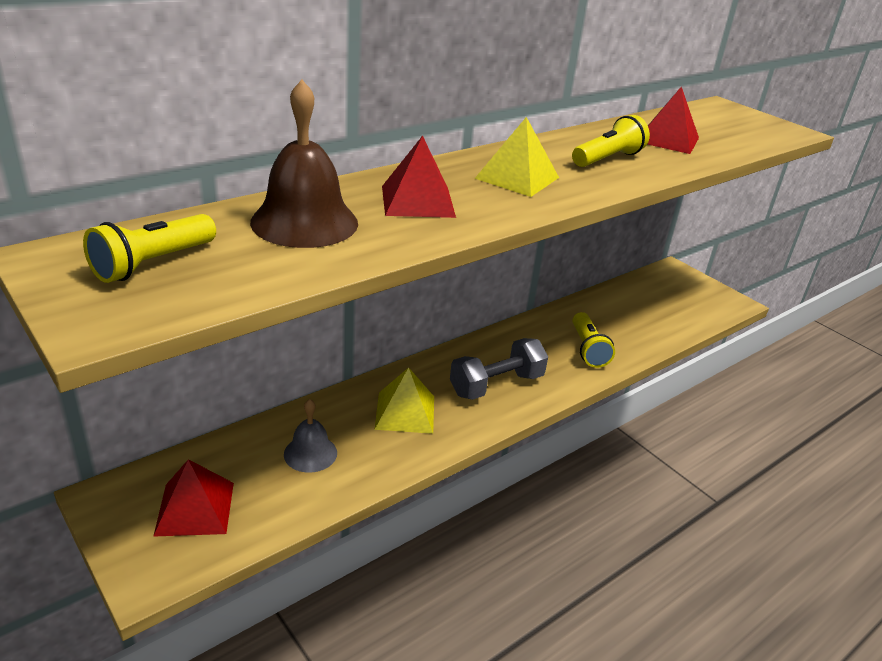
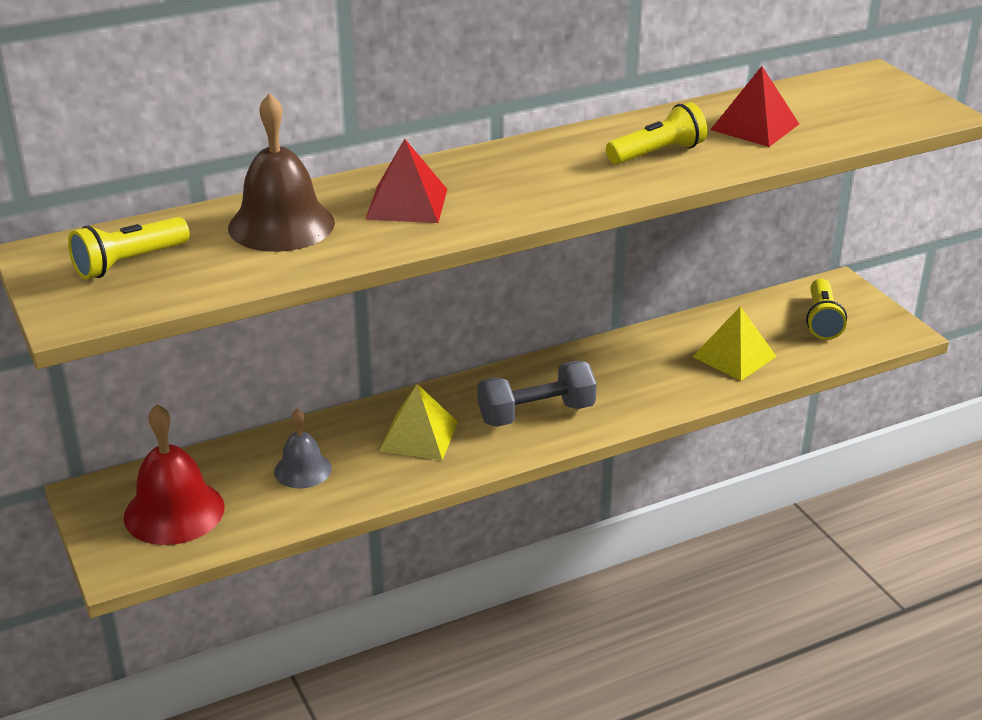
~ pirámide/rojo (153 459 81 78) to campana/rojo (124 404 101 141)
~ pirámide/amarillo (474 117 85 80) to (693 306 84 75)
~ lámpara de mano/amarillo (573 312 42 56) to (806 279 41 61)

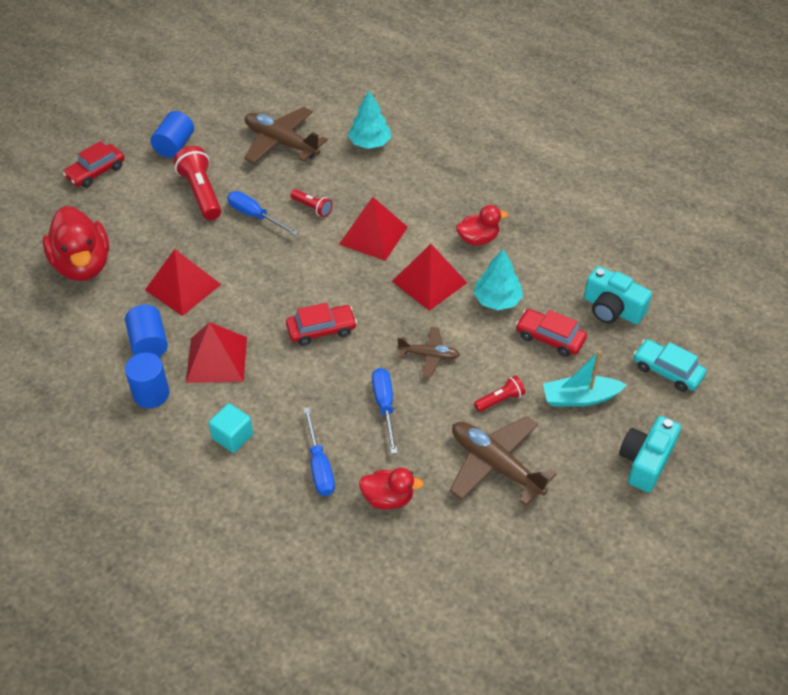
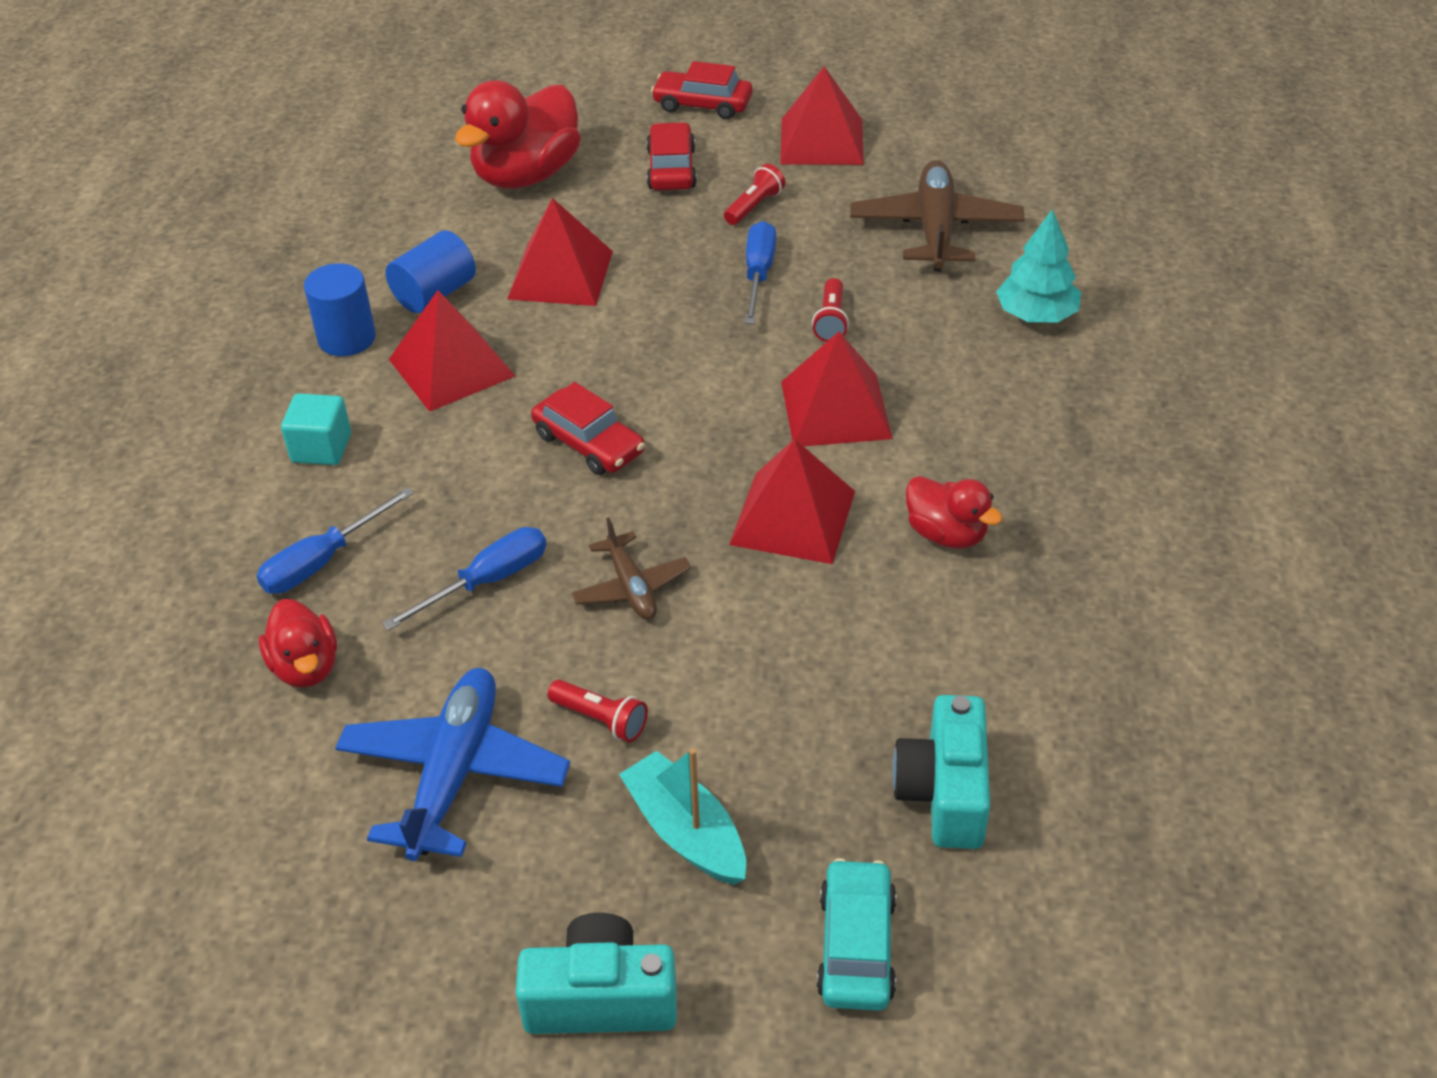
~ cilindro/azul (150 111 44 47) to pirámide/rojo (780 66 84 99)
~ lámpara de mano/rojo (174 146 47 74) = (724 164 61 61) x0.55
~ avión/marrón (450 416 107 90) to avión/azul (335 668 235 193)
- árbol/turquesa (474 249 49 61)
~ coche/rojo (516 309 71 48) to (646 122 51 68)

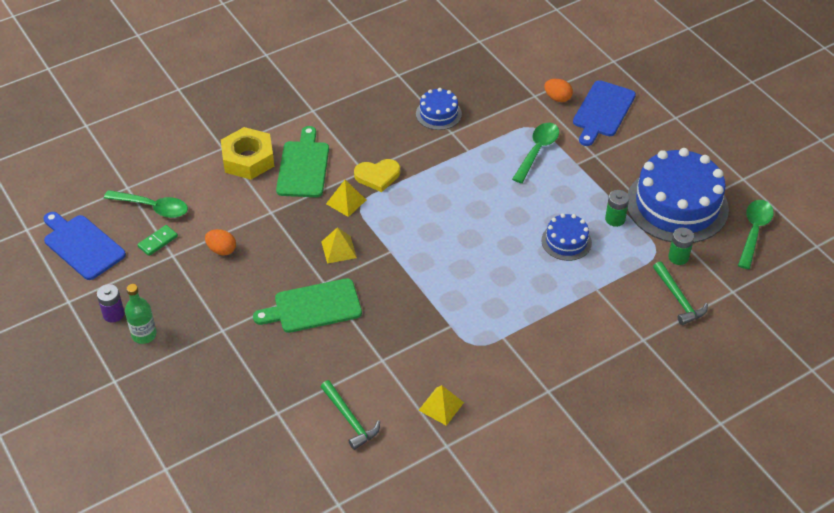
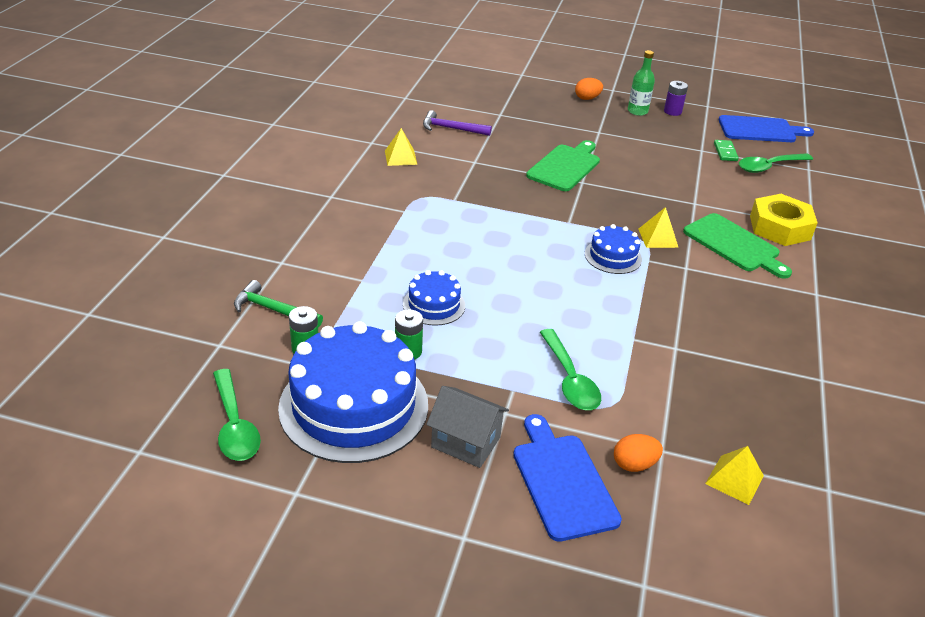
~ huevo/naranja (205 229 31 27) to (575 78 28 22)
~ pirámide/amarillo (321 227 36 37) to (705 446 59 59)
~ martillo/verde (321 380 59 70) to martillo/morado (423 110 69 26)
- corazón/amarillo (354 159 46 33)
~ tarta/azul (416 88 46 42) to (585 224 57 50)
+ casa/gris (426 386 83 82)

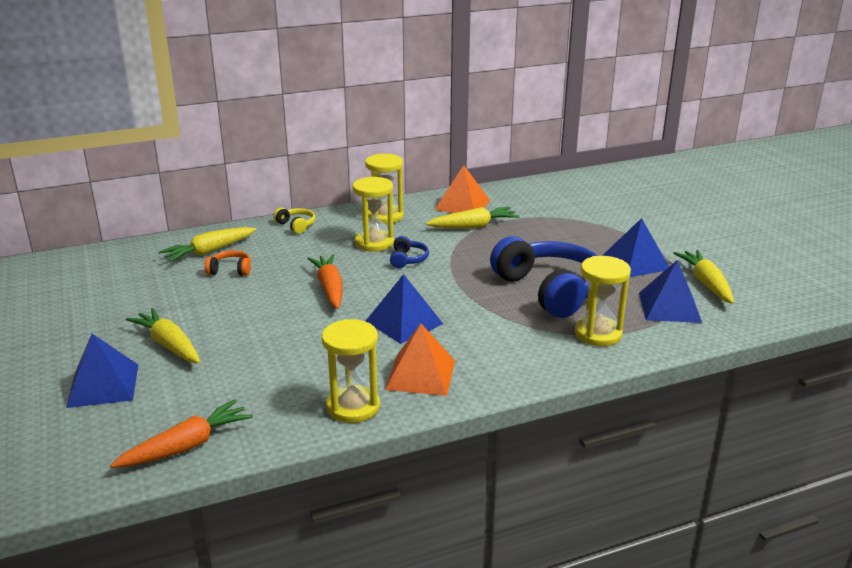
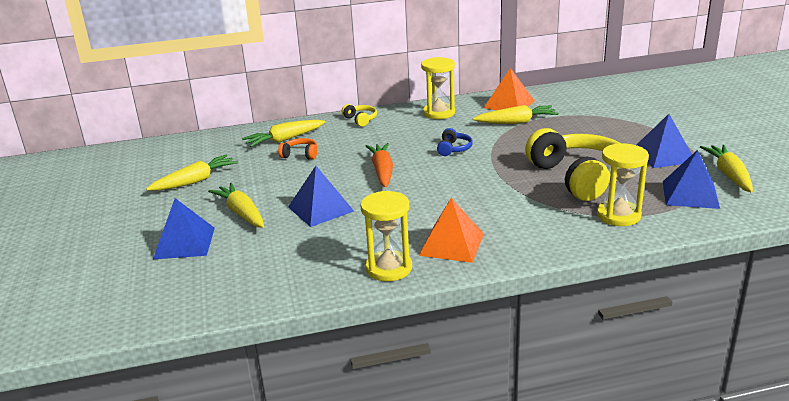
- zanahoria/naranja (110 399 143 69)
- reloj de arena/amarillo (352 177 42 75)
~ pirámide/azul (366 274 77 70) to (288 166 66 61)
~ auriculares/azul (490 236 108 82) to auriculares/amarillo (525 128 94 73)
+ zanahoria/amarillo (146 155 92 36)

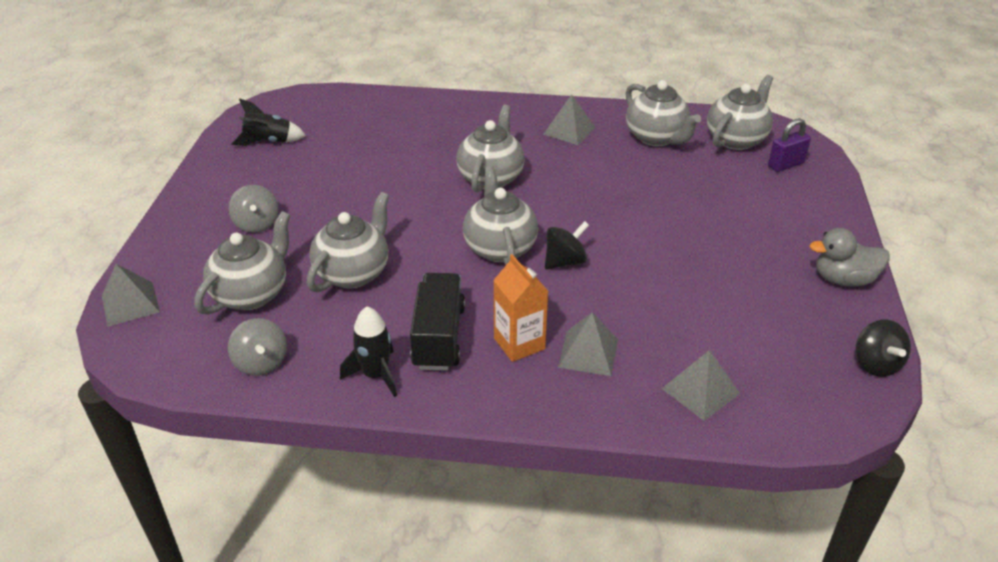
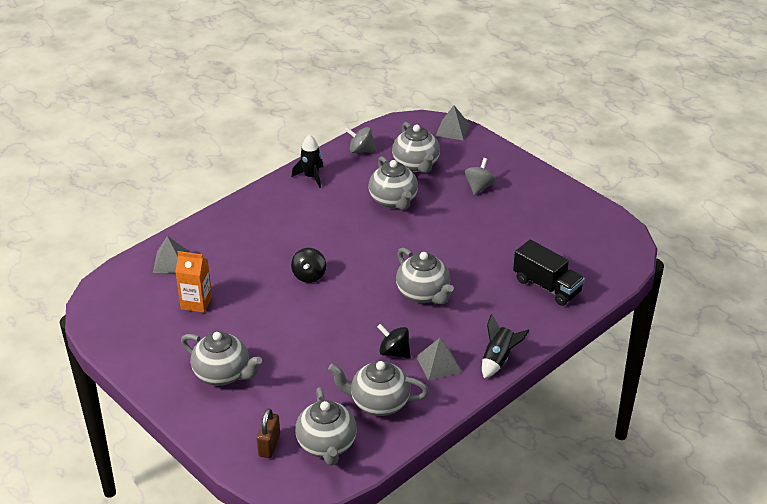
~ peonza/gris (228 185 50 48) = (465 158 31 37) 90 degrees clockwise
~ cohete/negro (231 98 75 48) to (482 314 47 64)
~ camión/negro (410 273 55 98) to (513 240 72 66)
~ tetera/gris (463 166 75 100) to (181 331 81 55)
~ cartón de leche/naranja (493 254 55 108) to (175 251 37 62)
- pirámide/gris (558 312 60 64)
~ candado/morado (768 118 43 54) to candado/marrón (257 408 23 50)
- pato/gris (809 228 81 59)
~ peonza/negro (856 320 55 57) to (377 324 34 35)

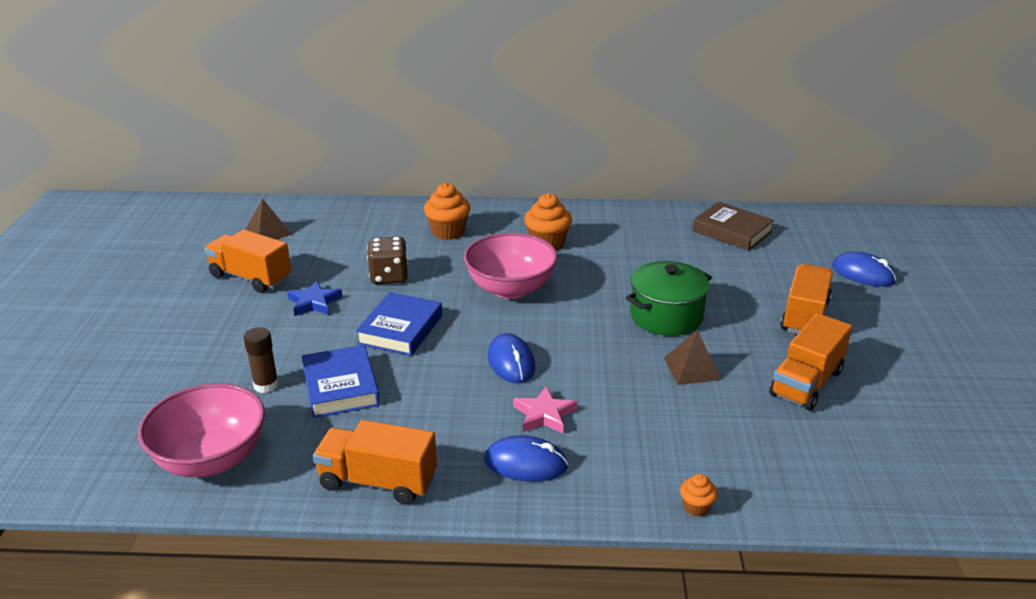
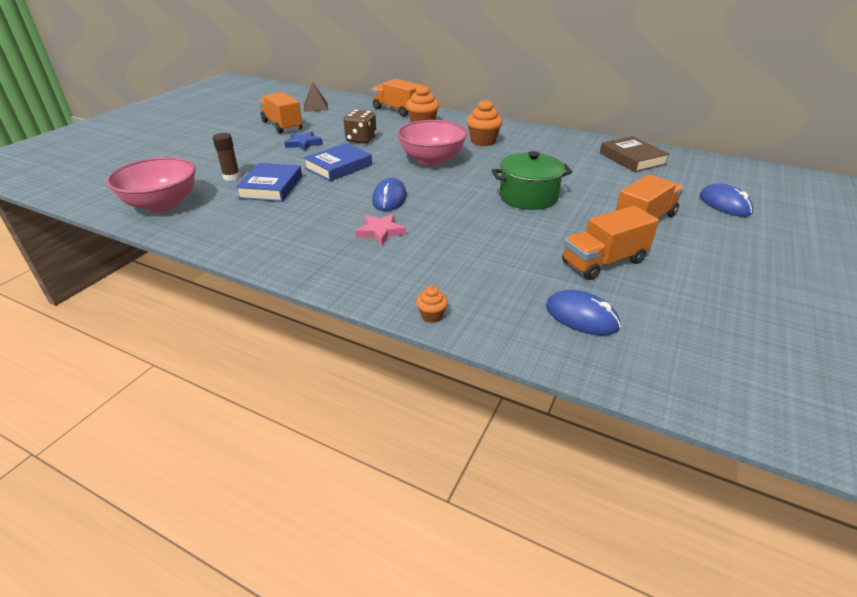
~ camión/naranja (313 420 124 84) to (371 79 50 38)
~ ratón/azul (485 435 83 47) to (546 290 75 46)
- pirámide/marrón (664 330 58 55)

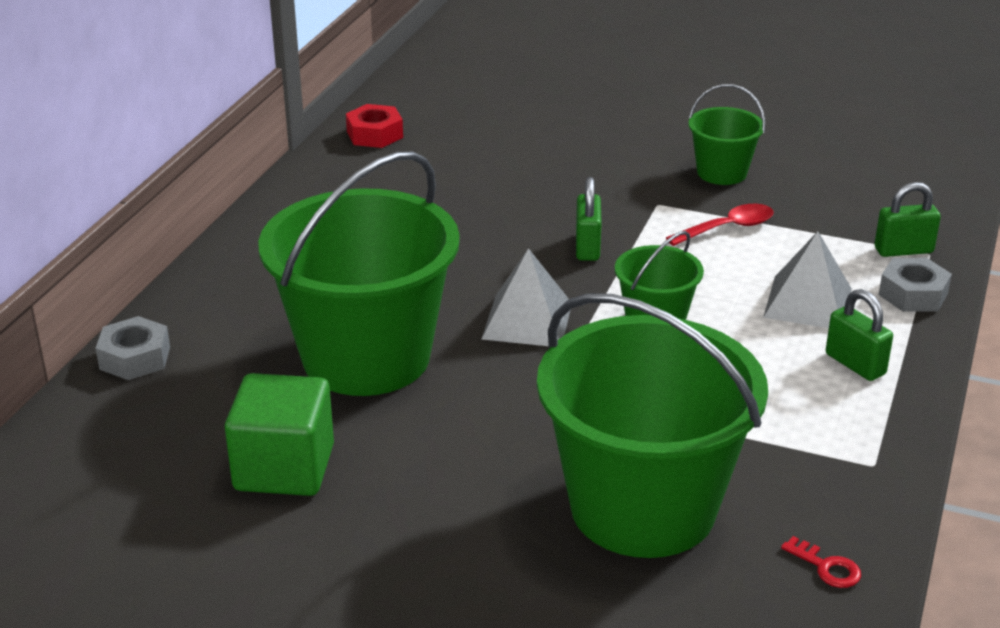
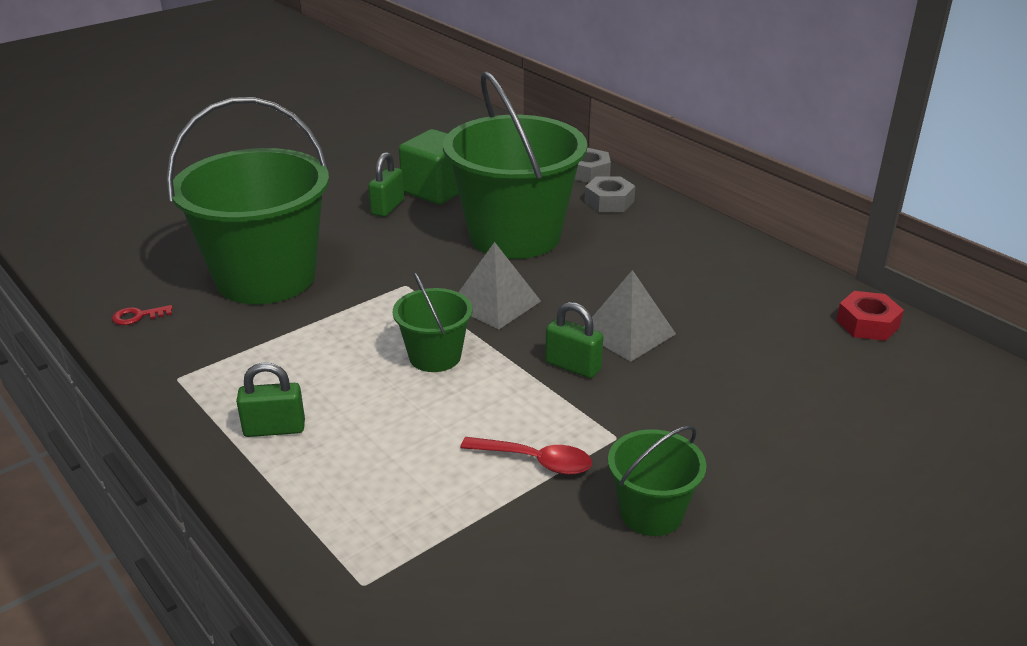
~ cuchara/rojo (666 203 107 43) = (461 437 131 38) 75 degrees counterclockwise
~ pirámide/gris (763 231 89 97) to (584 270 92 92)
~ candado/verde (874 182 67 75) to (368 152 36 65)
~ tuerca/gris (879 258 73 54) to (584 176 51 36)

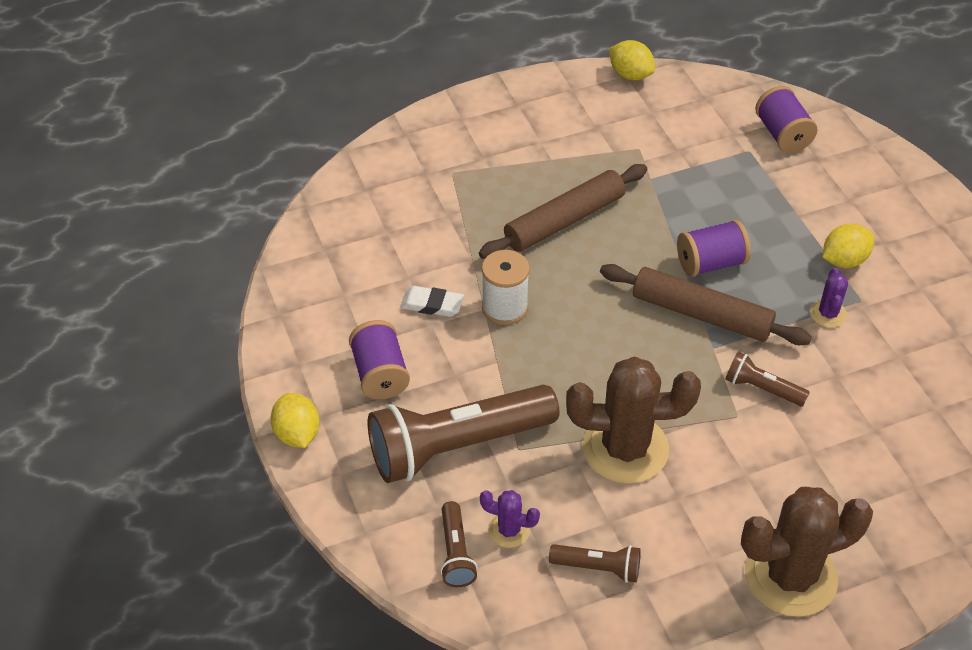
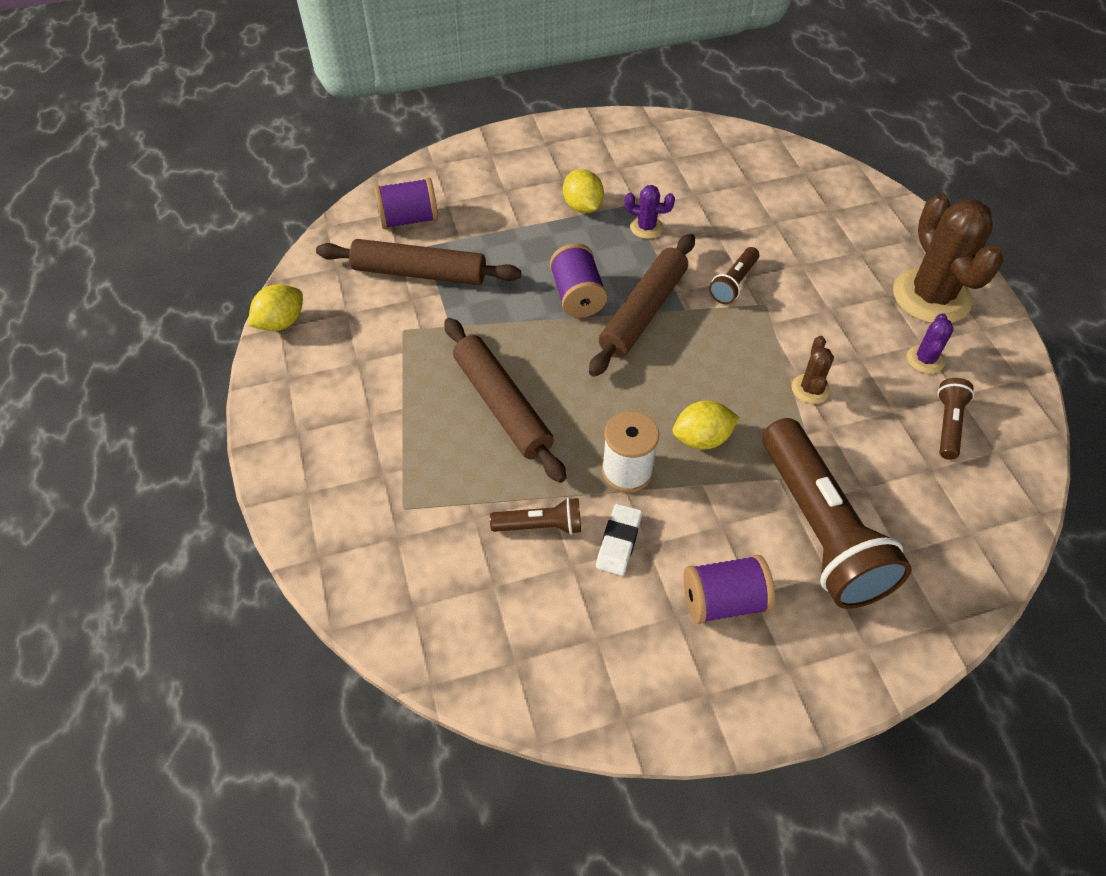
~ limón/amarillo (270 393 50 55) to (672 400 67 49)
~ lámpara de mano/marrón (440 501 37 86) to (490 497 91 38)
~ cactus/morado (480 490 60 58) to (907 313 47 61)
~ cactus/marrón (566 356 135 128) = (791 336 43 68) x0.46
+ rodillo/marrón (316 239 205 46)

